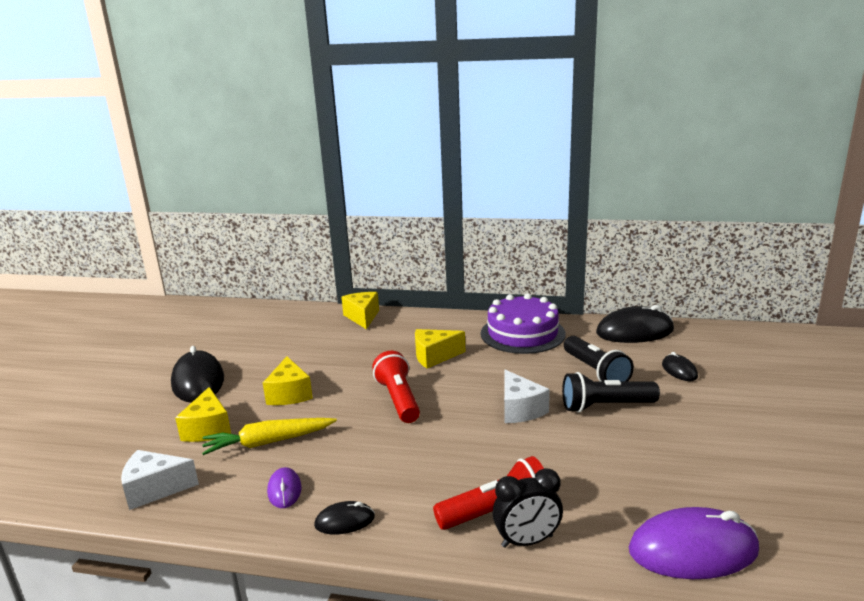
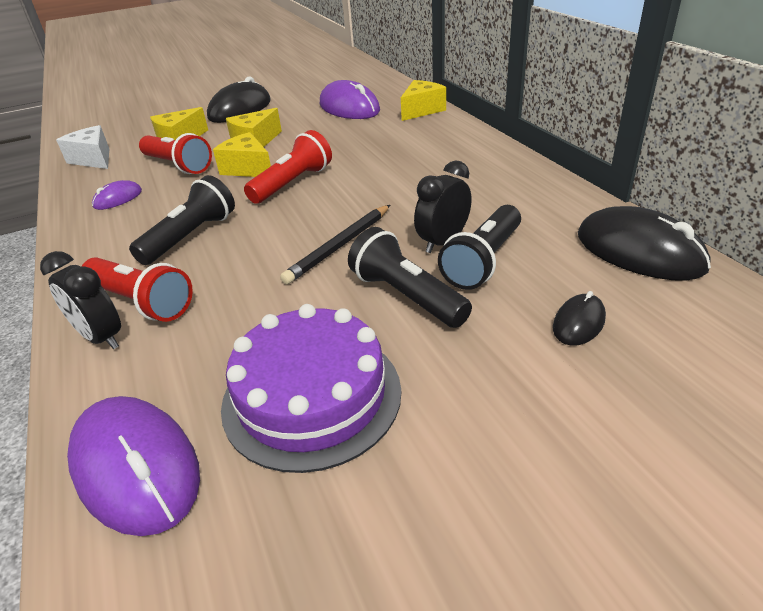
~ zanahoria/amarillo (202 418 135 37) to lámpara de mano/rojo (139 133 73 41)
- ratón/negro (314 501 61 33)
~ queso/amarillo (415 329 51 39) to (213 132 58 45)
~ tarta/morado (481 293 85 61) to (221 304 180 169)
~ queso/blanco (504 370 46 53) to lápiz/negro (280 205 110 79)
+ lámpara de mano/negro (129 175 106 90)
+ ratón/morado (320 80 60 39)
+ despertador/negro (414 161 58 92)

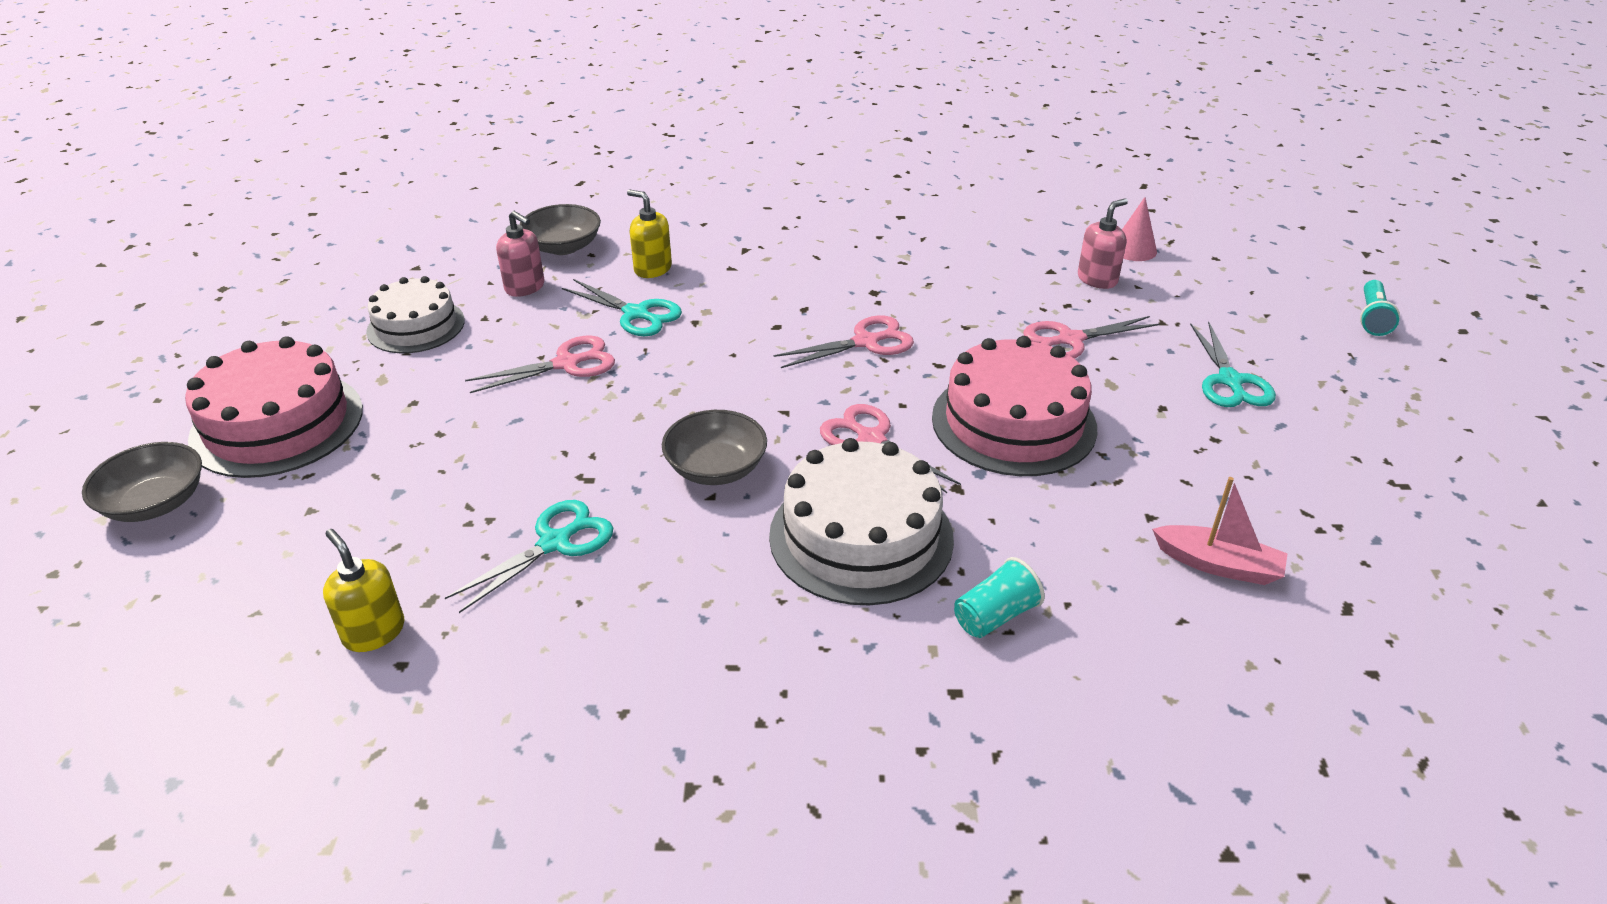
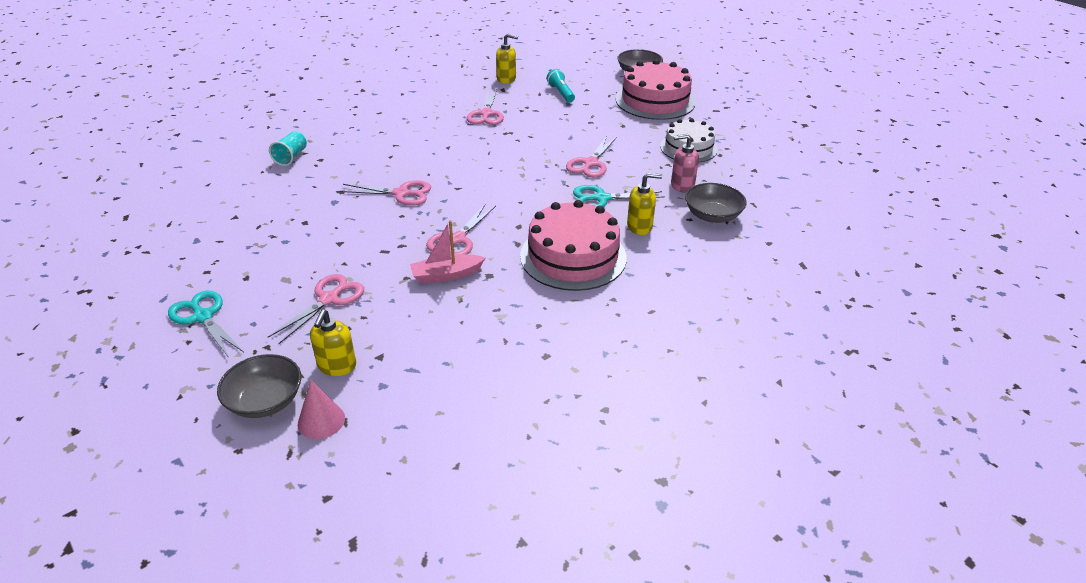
~ tijeras/turquesa (445 500 168 113) to tijeras/rosa (467 89 37 36)
~ cuenco/gris (662 410 105 75) to (217 354 84 64)
- tarta/blanco (769 438 185 168)
~ tarta/rosa (932 336 165 140) to (520 200 107 91)
~ dispensador de jabón/rosa (1078 198 50 91) to dispensador de jabón/amarillo (310 310 46 66)
~ barco/rosa (1152 477 136 108) to (410 220 75 63)
~ lámpara de mano/turquesa (1360 280 40 56) to (547 69 28 33)

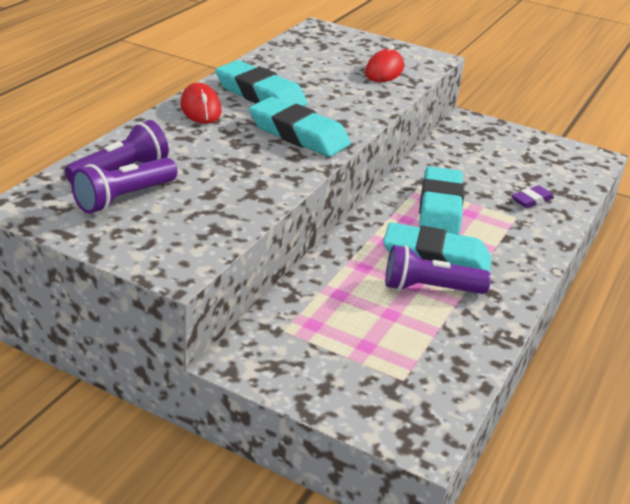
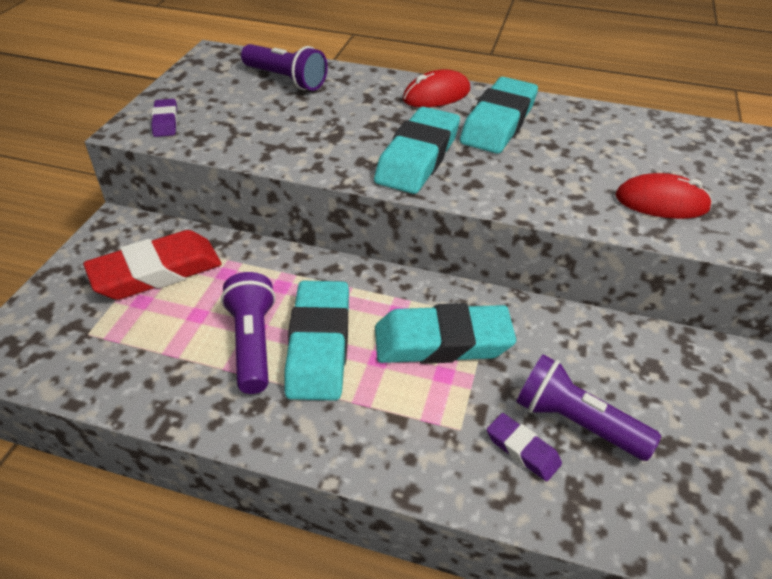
~ lámpara de mano/morado (71 158 106 56) to (516 354 145 107)
+ goma de borrar/rojo (83 230 139 70)
+ goma de borrar/morado (151 99 27 38)

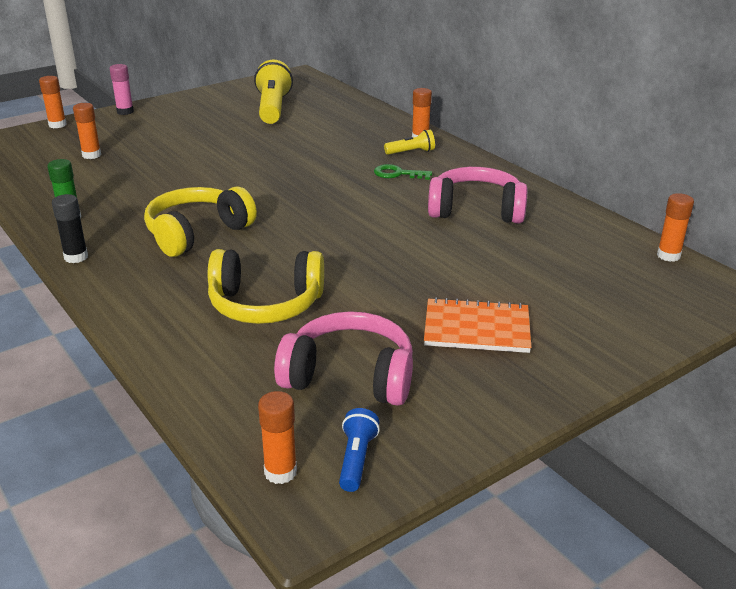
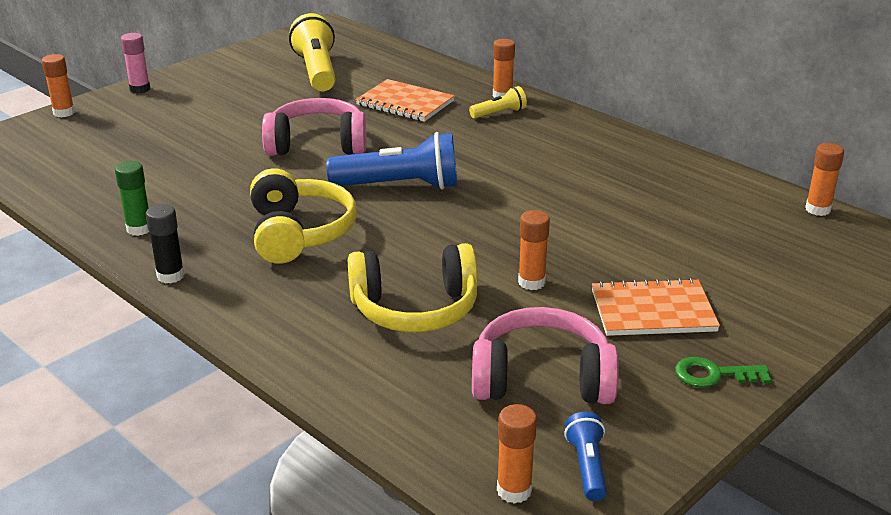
~ barra de pegamento/naranja (73 103 28 56) to (518 210 32 80)
~ auriculares/amarillo (144 186 113 71) = (250 168 107 96) 135 degrees clockwise
~ llave/verde (374 164 58 16) to (675 357 96 31)
~ auriculares/rosa (428 167 99 56) to (262 98 104 58)
+ lámpara de mano/azul (326 132 131 58)
+ cuaderno/naranja (356 79 99 43)

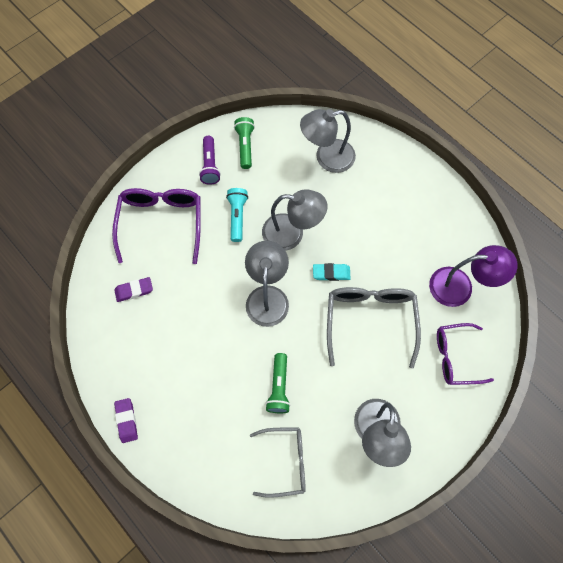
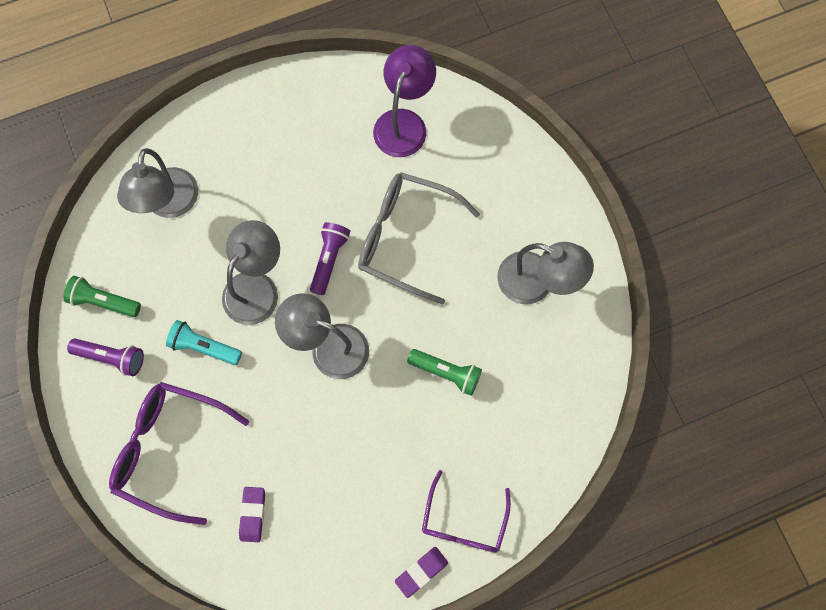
~ goma de borrar/morado (114 398 24 45) = (395 547 53 51) 45 degrees counterclockwise
- gafas/gris (250 427 56 71)
~ goma de borrar/turquesa (313 263 38 18) to lámpara de mano/morado (310 222 40 73)
~ gafas/morado (437 323 57 62) to (422 470 89 83)

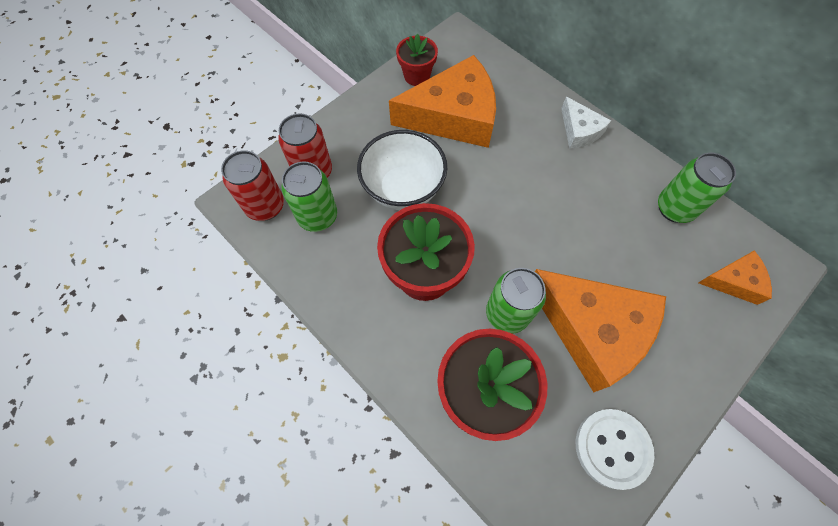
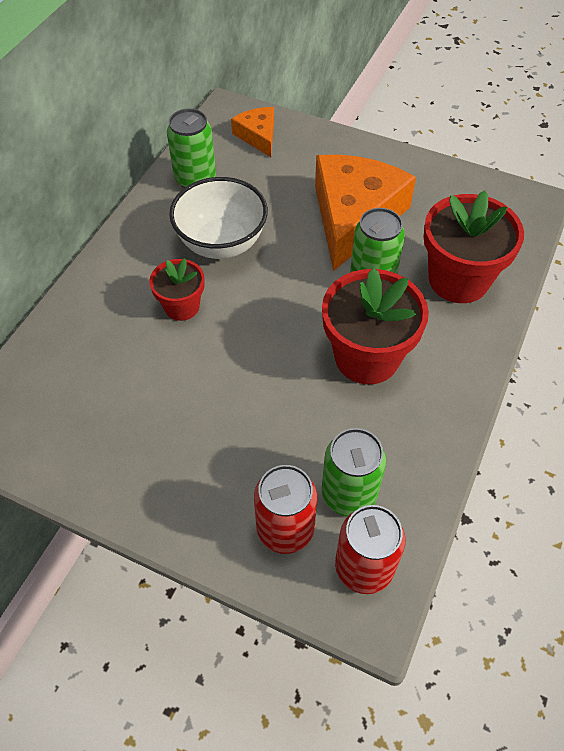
~ cuenco/blanco (357 130 90 80) to (169 177 99 82)
- queso/naranja (389 55 107 93)
~ maceta/rojo (396 34 42 52) to (149 258 56 63)
- queso/blanco (561 97 50 52)
- botón/blanco (576 409 78 81)

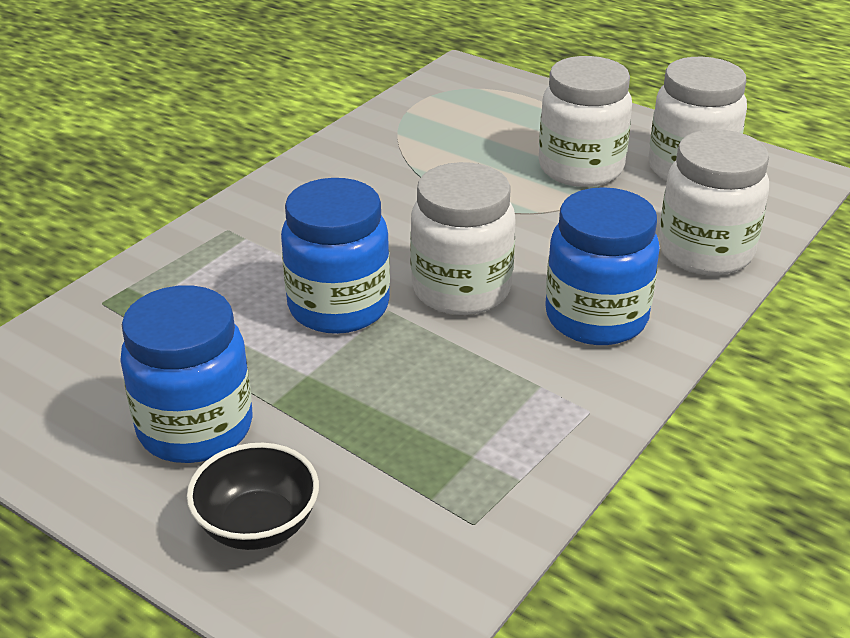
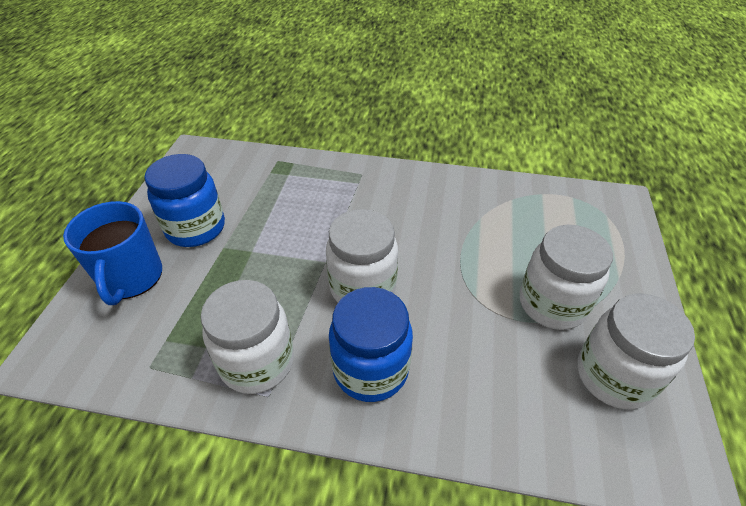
~ cuenco/negro (187 443 132 107) to taza/azul (63 201 99 104)
- tarro/azul (281 178 109 156)
~ tarro/blanco (658 129 111 146) to (201 280 93 114)

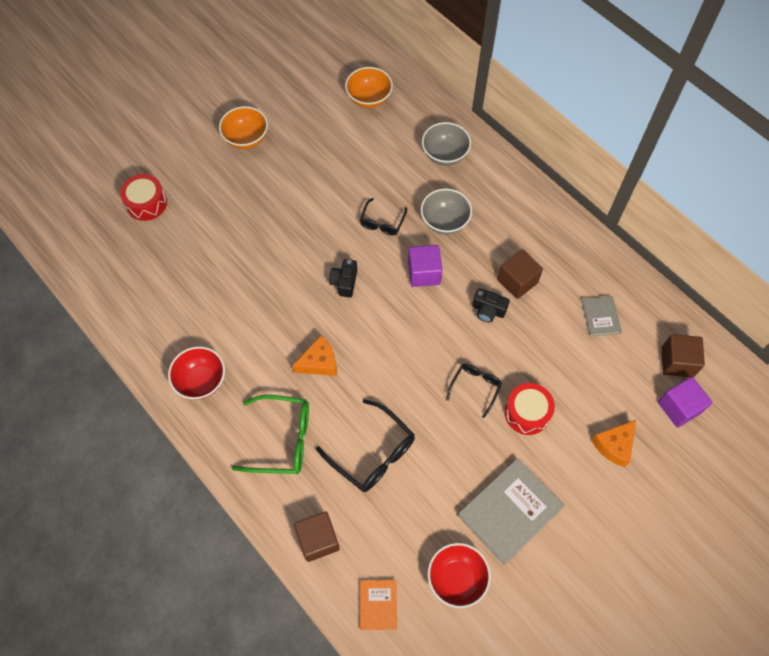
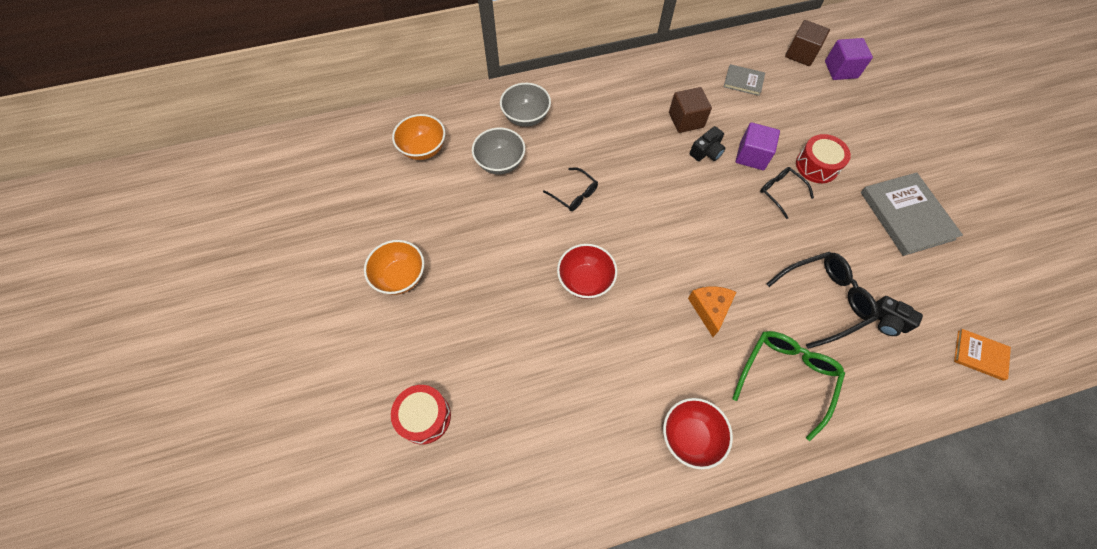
- cubo/marrón (294 511 46 51)
~ cámara/negro (329 259 28 38) to (876 296 47 40)
~ cubo/morado (408 245 34 42) to (736 122 44 48)
~ cuenco/gris (421 188 51 47) to (472 128 53 46)
~ cuenco/rojo (428 543 63 65) to (557 244 60 55)
- queso/naranja (591 420 45 47)

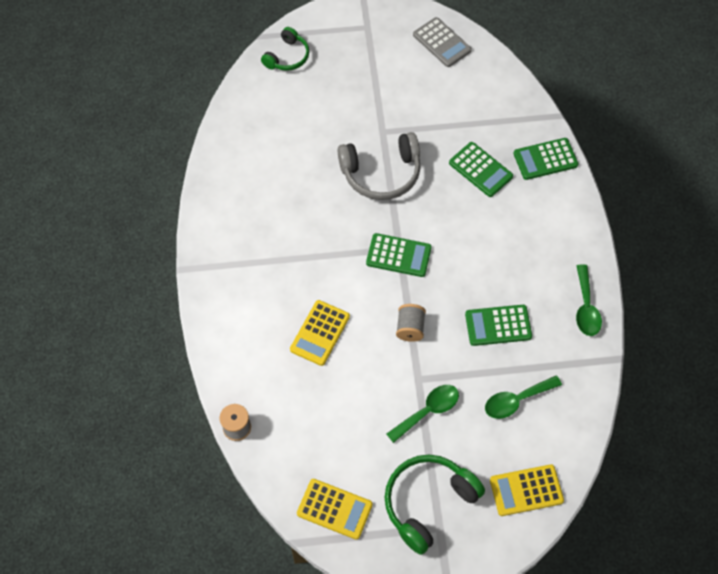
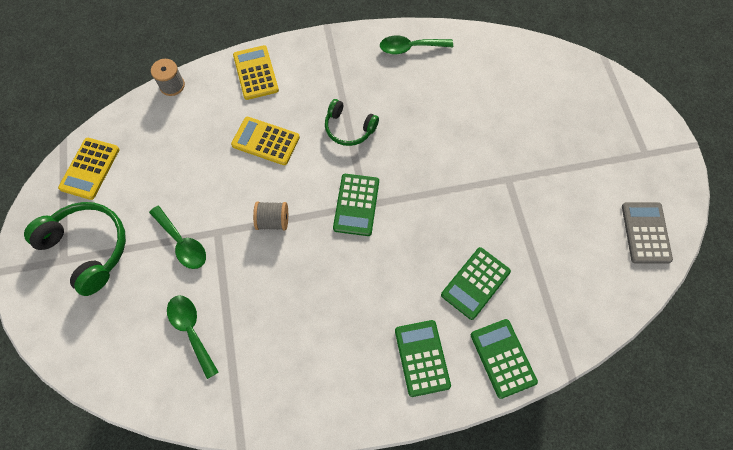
~ auriculares/verde (261 27 48 44) to (325 99 54 47)
- auriculares/gris (338 132 83 68)
~ calculadora/gris (413 17 59 50) = (622 202 51 62) 135 degrees clockwise
~ calculadora/verde (465 305 67 41) to (395 320 56 77)
~ calculadora/amarillo (490 464 74 52) to (233 45 46 55)
~ cuchara/verde (576 264 26 72) to (380 35 73 20)

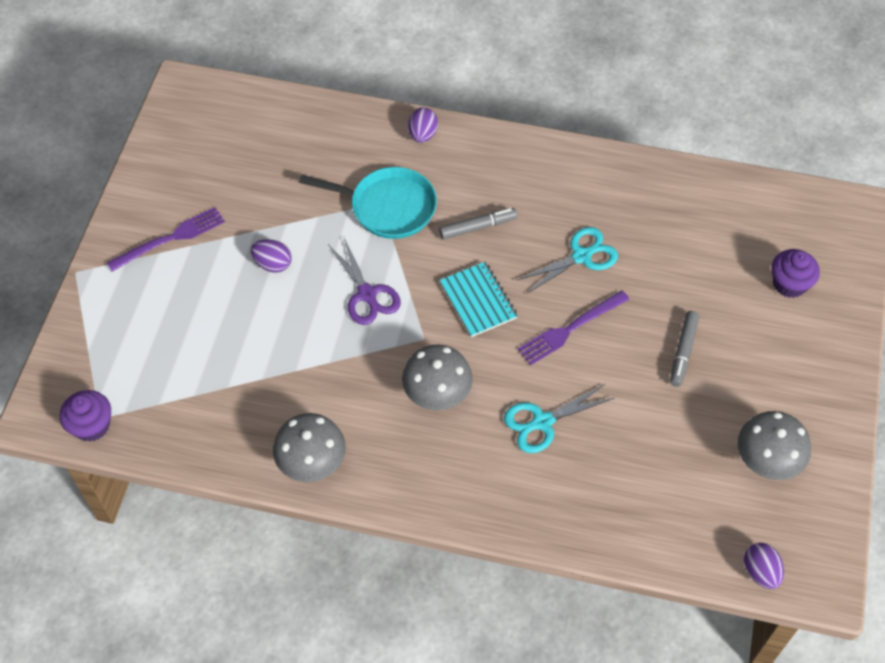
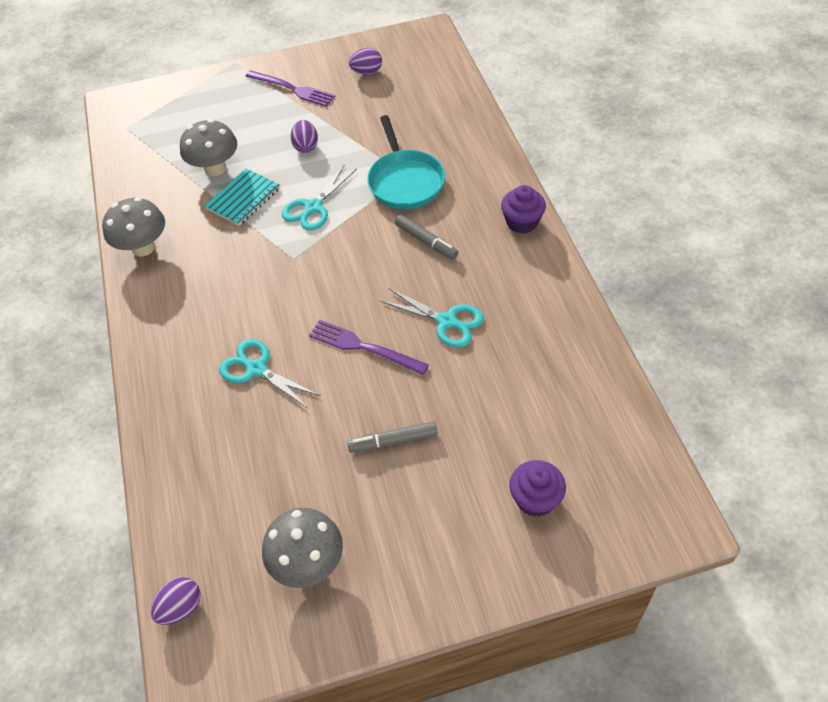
~ magdalena/morado (60 390 51 52) to (501 185 45 49)
~ tijeras/morado (328 236 73 89) to tijeras/turquesa (282 165 75 66)
~ seta/gris (402 344 71 66) to (180 119 57 57)
~ huevo/morado (408 108 30 35) to (349 48 33 27)
~ cuaderno/turquesa (440 262 78 75) to (205 168 75 58)

